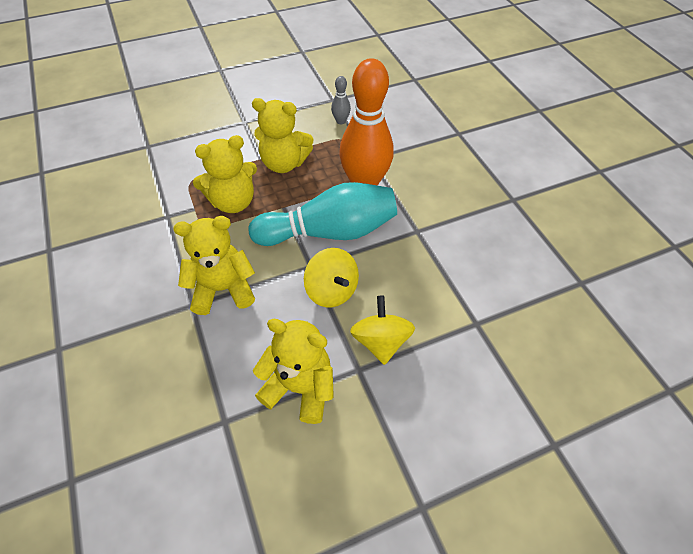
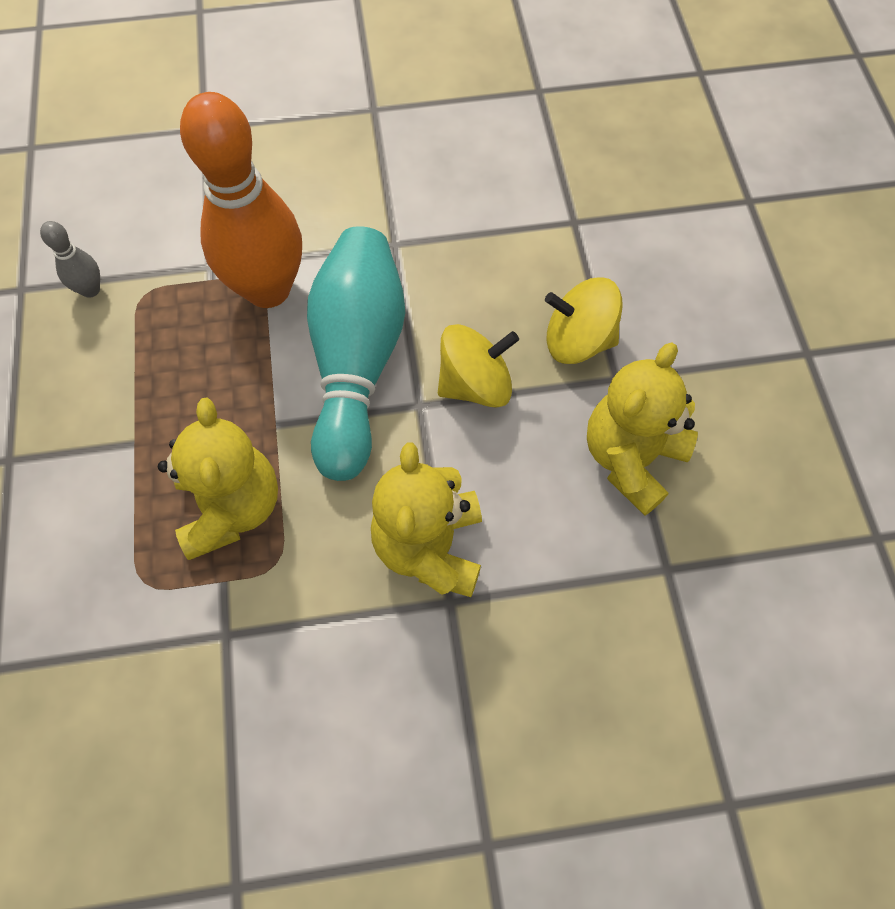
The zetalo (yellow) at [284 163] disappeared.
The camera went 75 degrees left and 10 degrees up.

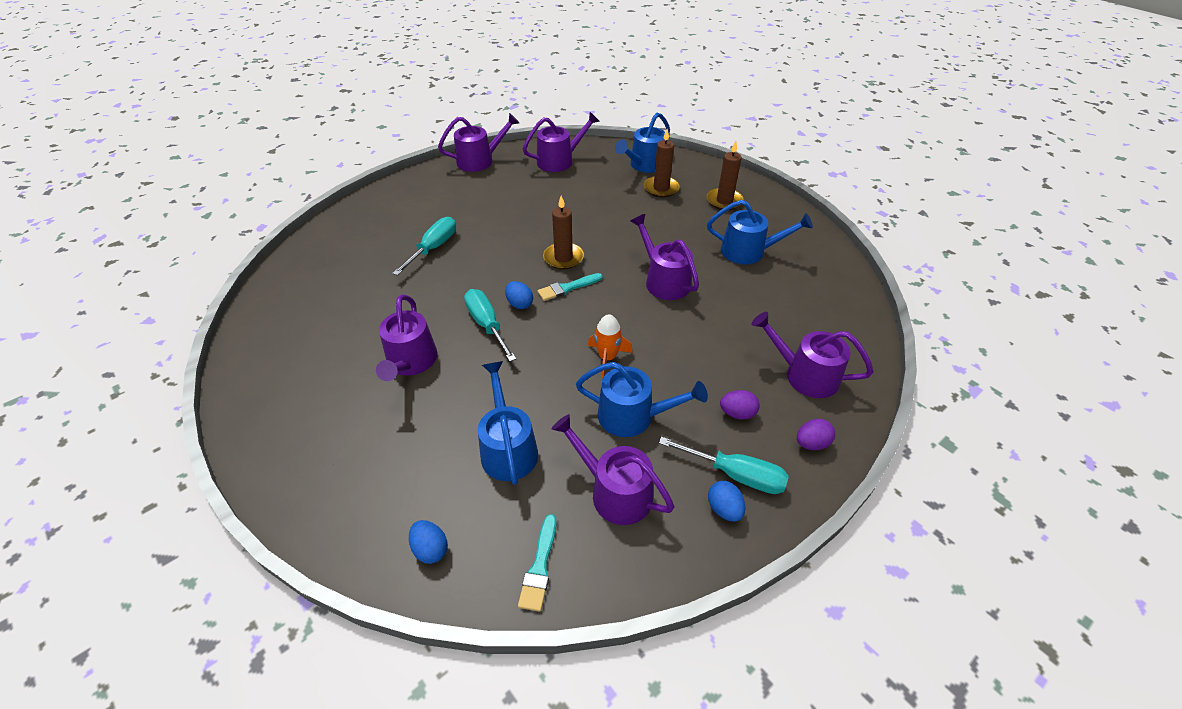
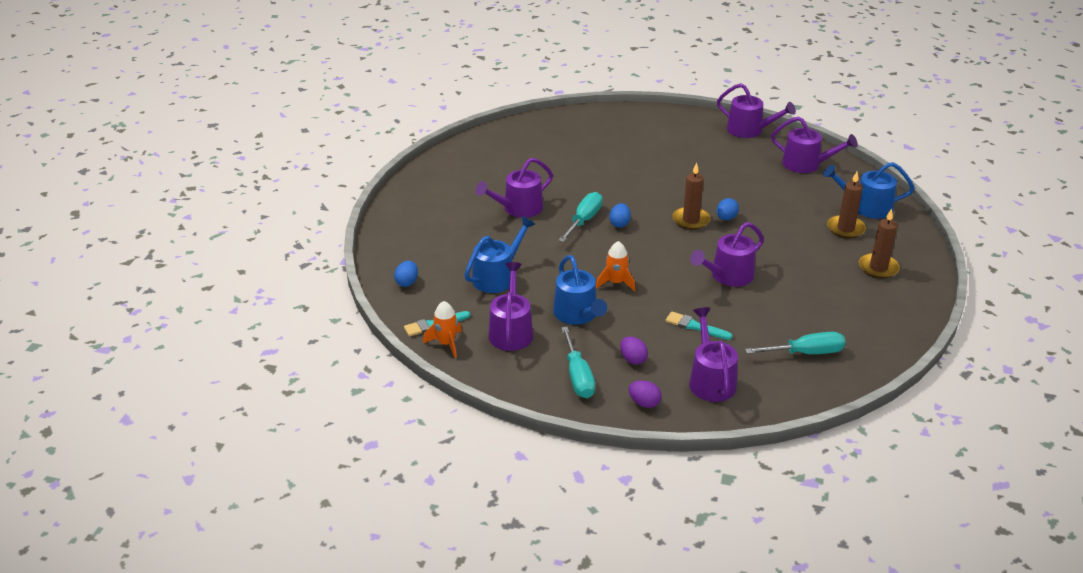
The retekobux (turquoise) moved from [433 248] to [805 353].
The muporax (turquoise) moved from [567 288] to [695 326].
The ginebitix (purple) at [664 281] turned 150 degrees counterclockwise.
The ginebitix (blue) at [748 251] disappeared.
The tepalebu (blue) moved from [724 509] to [726 218].
The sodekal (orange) at [446 344] appeared.
The camera went 55 degrees right and 10 degrees down.

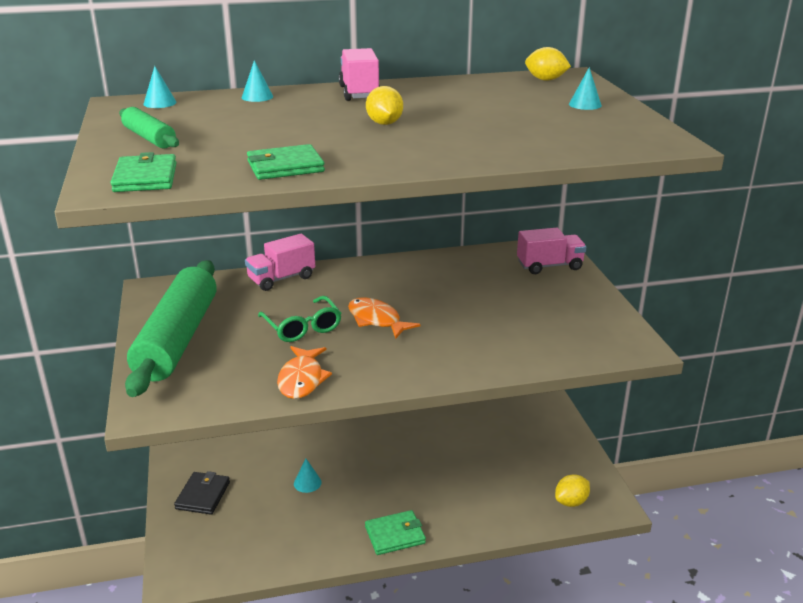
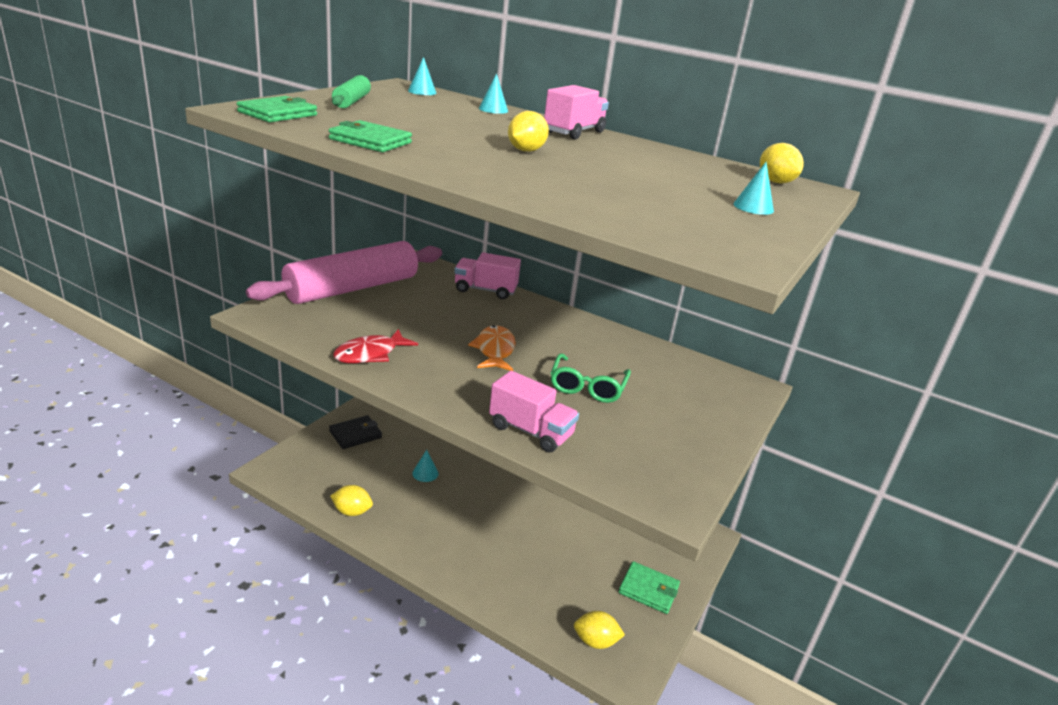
The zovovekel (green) at [177 339] became the zovovekel (pink) at [352 288].
The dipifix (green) moved from [302 327] to [587 386].
The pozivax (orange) at [302 379] became the pozivax (red) at [370 354].
The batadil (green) moved from [395 535] to [648 590].
The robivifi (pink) moved from [549 266] to [531 431].
The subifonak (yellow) at [352 511] appeared.
The camera went 40 degrees right and 0 degrees up.

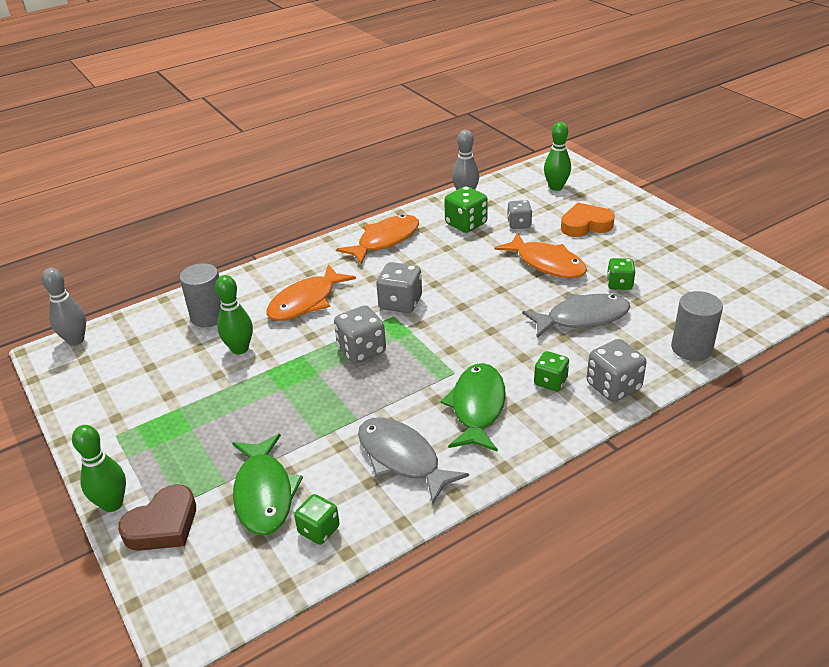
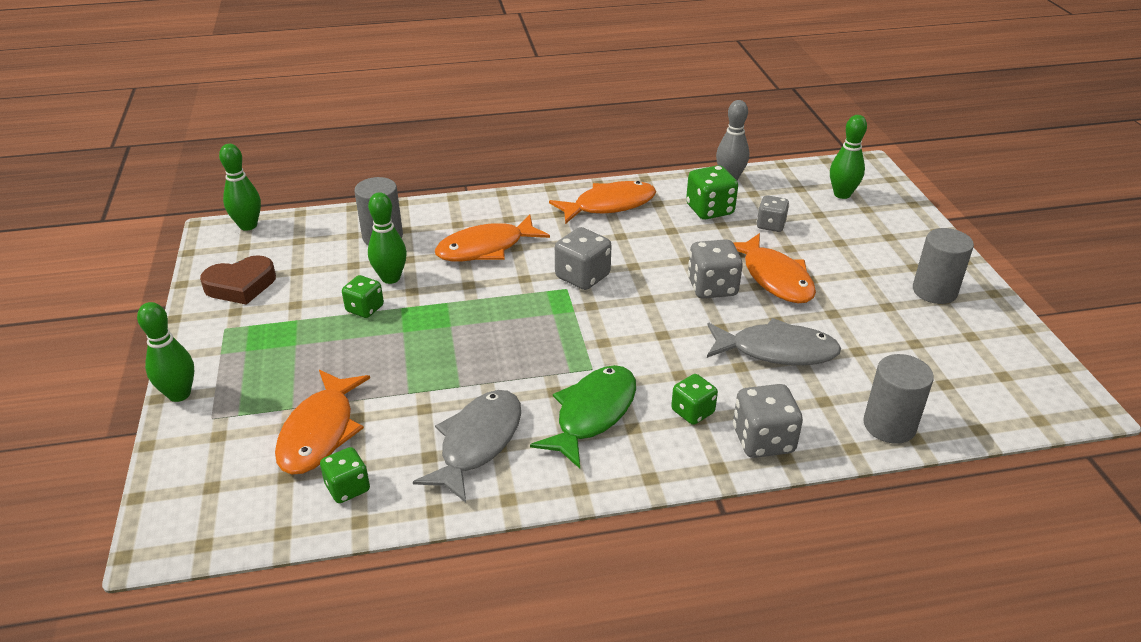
The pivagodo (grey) at [76 340] became the pivagodo (green) at [248 225].
The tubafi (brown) moved from [163 525] to [241 285].
The pozivax (green) at [264 493] became the pozivax (orange) at [320 432].
The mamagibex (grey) moved from [361 350] to [712 287].
The pozivax (grey) at [402 458] turned 45 degrees clockwise.
The tubafi (orange) at [585 225] disappeared.
The mamagibex (green) moved from [619 284] to [365 309].
The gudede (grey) at [934 291] appeared.
The camera went 20 degrees right and 0 degrees up.

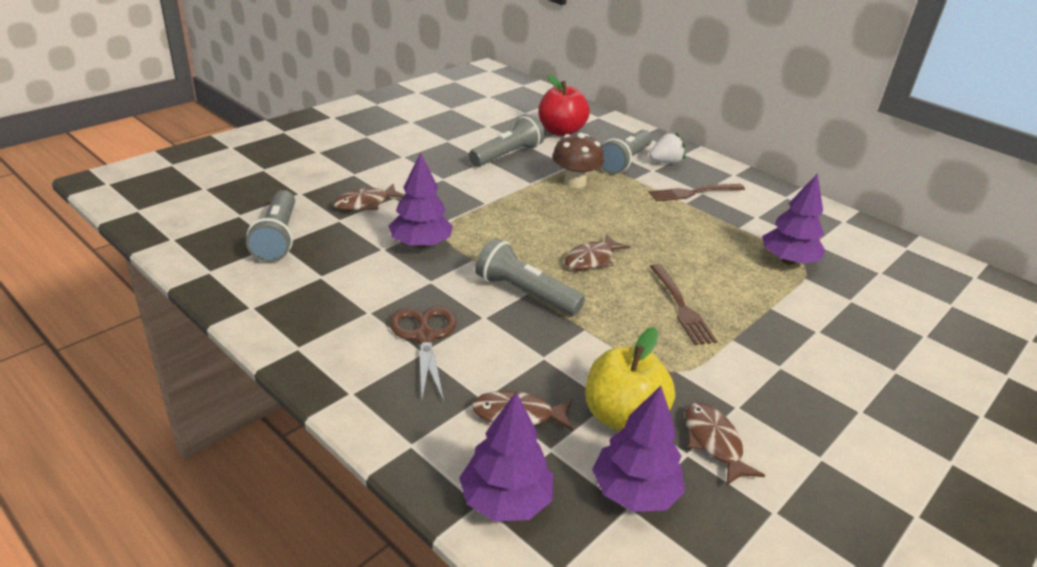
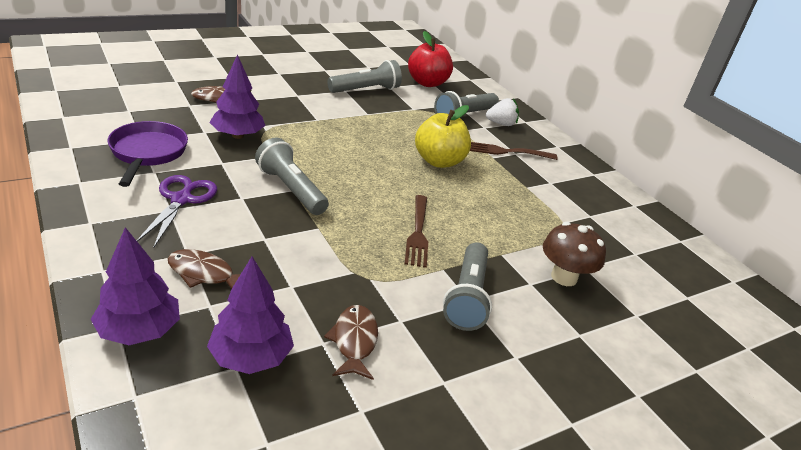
The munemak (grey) moved from [277 238] to [467 297].
The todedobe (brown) at [424 337] became the todedobe (purple) at [181 199].
The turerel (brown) moved from [575 182] to [564 277].
The pozivax (brown) at [592 259] disappeared.
The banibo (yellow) moved from [622 417] to [439 161].
The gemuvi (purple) at [788 260] disappeared.
The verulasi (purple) at [147 153] appeared.
The camera went 15 degrees right and 0 degrees up.

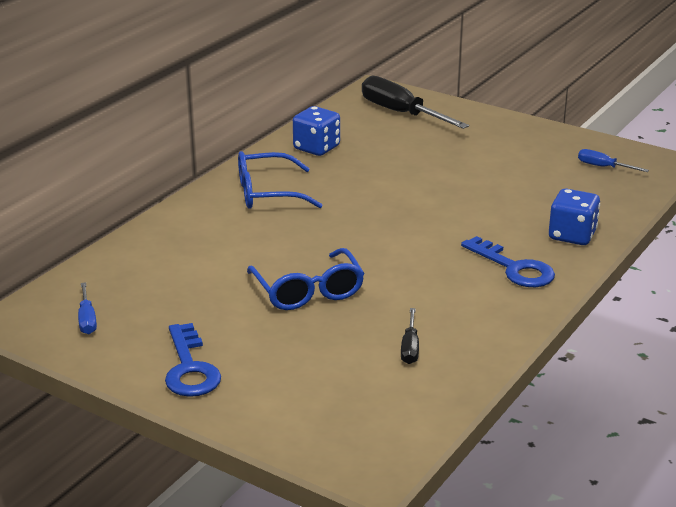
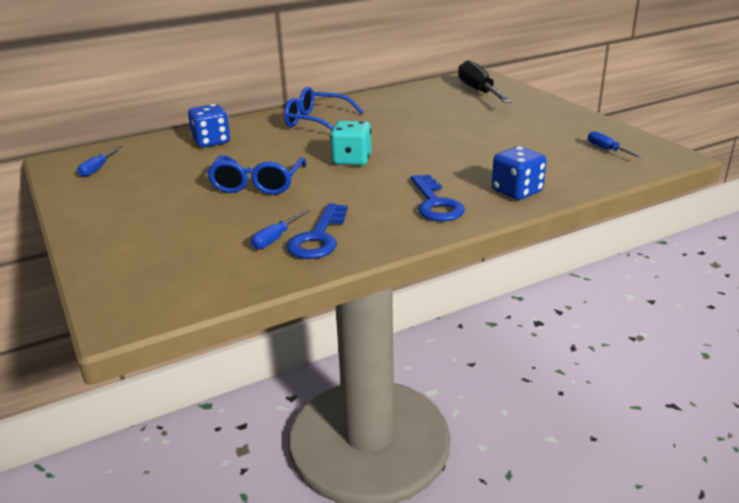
The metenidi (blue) moved from [190 368] to [318 238].
The mamagibex (blue) moved from [316 148] to [211 142].
The retekobux (black) at [410 348] became the retekobux (blue) at [275 238].
The mamagibex (turquoise) at [352 160] appeared.
The camera went 30 degrees right and 0 degrees up.

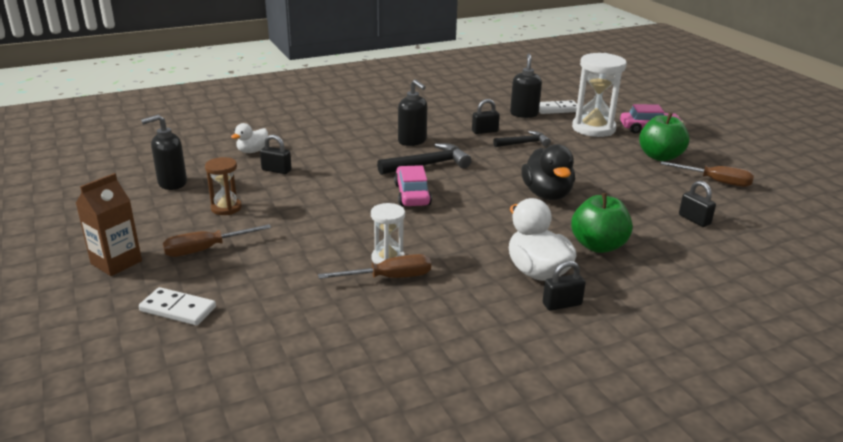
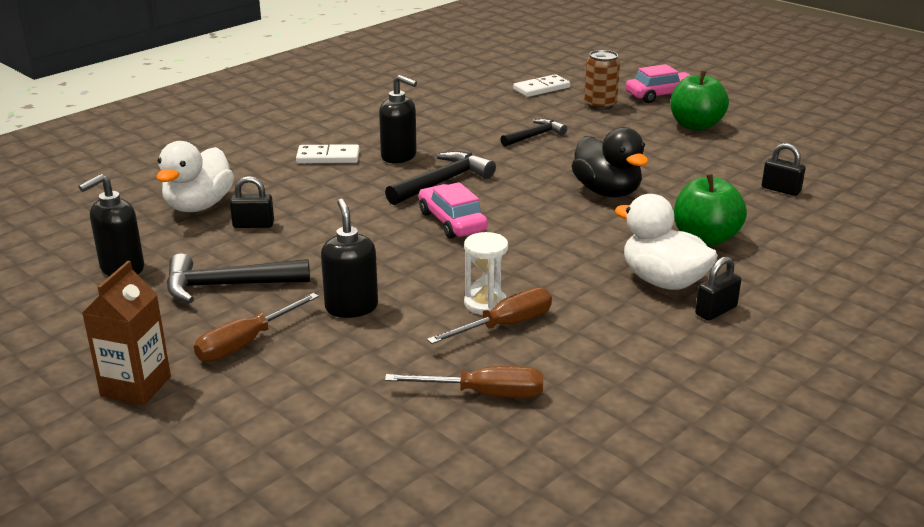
The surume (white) moved from [178 309] to [328 157].
The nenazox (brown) at [226 208] was replaced by the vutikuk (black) at [227 286].
The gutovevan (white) at [252 151] changed to 1.71 times the size.
The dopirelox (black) at [485 131] disappeared.
The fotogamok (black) moved from [524 114] to [351 307].
The nenazox (white) at [593 128] was replaced by the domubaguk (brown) at [600 105].
The retekobux (brown) moved from [716 181] to [484 394].
The camera went 20 degrees left and 0 degrees up.

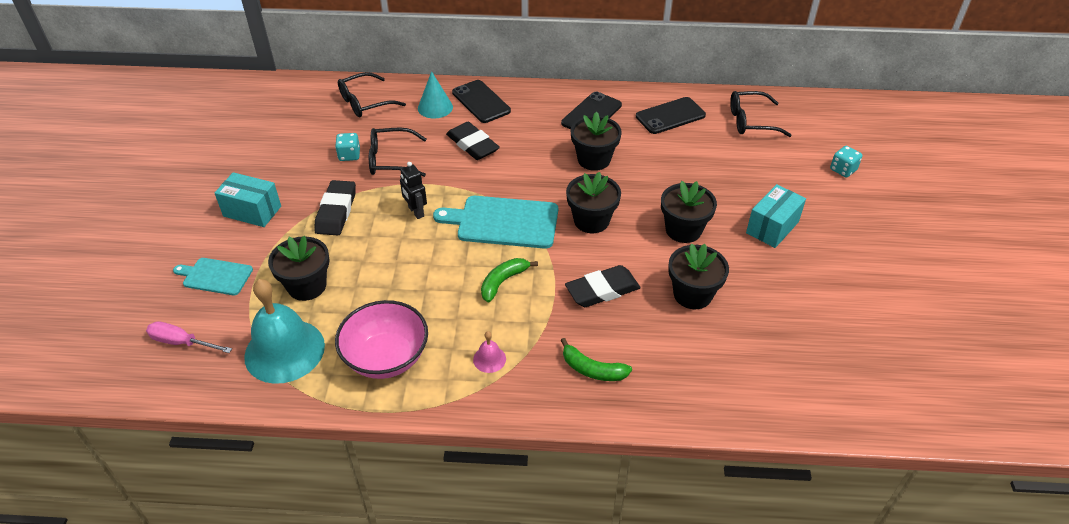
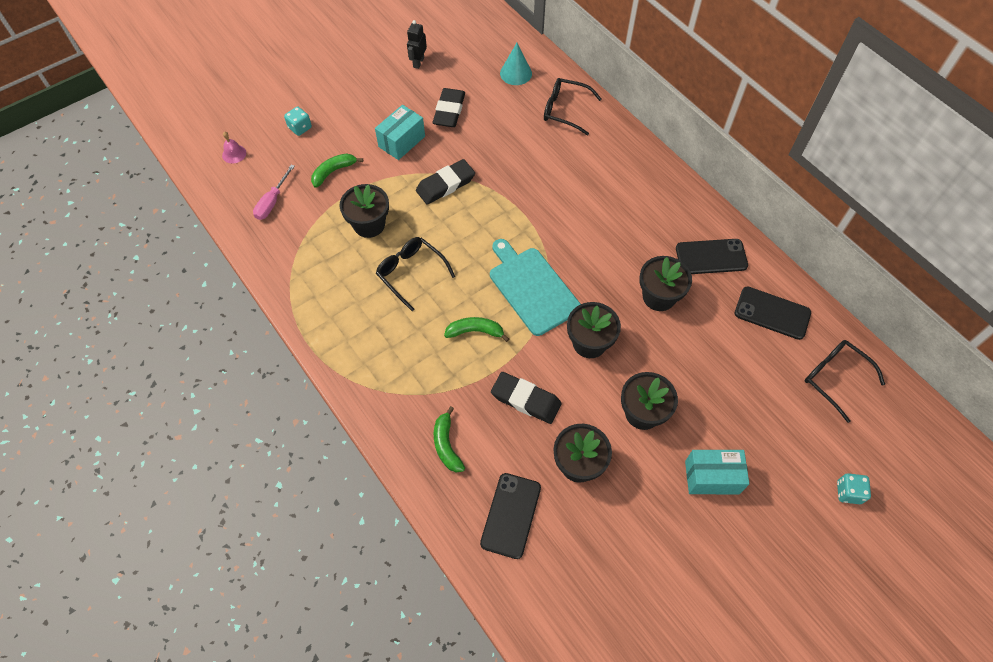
The retekobux (pink) at [182 342] turned 135 degrees counterclockwise.
The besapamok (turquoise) at [215 276] was replaced by the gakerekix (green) at [333 172].
The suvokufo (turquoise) at [252 211] turned 60 degrees clockwise.
The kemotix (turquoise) at [284 350] disappeared.
The mamagibex (turquoise) moved from [349 155] to [300 128].
The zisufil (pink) at [386 358] disappeared.
The dipifix (black) moved from [391 160] to [411 273].
The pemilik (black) moved from [416 212] to [418 62].
The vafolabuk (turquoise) moved from [435 107] to [516 73].
The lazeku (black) moved from [472 145] to [449 111].
The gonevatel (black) moved from [481 102] to [511 515].
The kemotix (pink) moved from [489 359] to [234 154].
The camera went 50 degrees right and 15 degrees up.

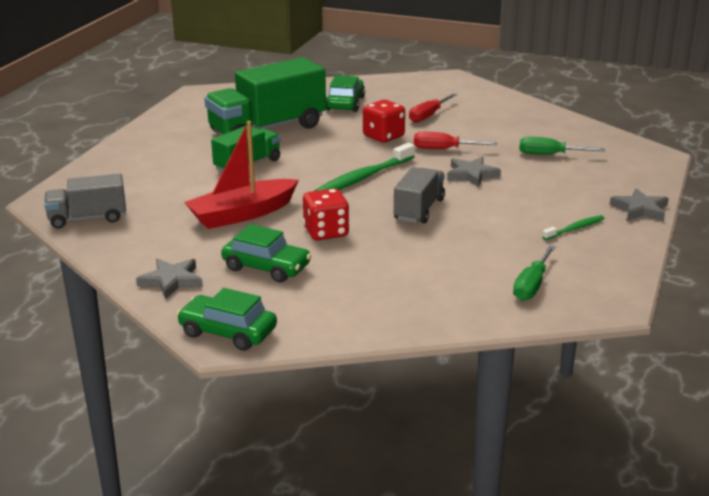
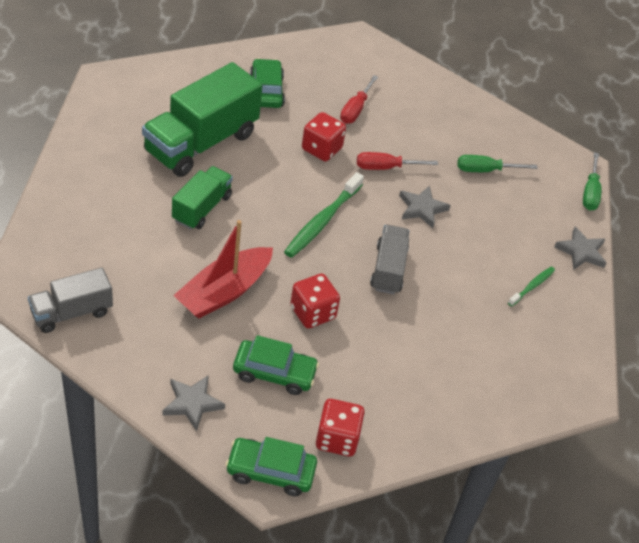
The retekobux (green) moved from [532 285] to [590 192].
The mamagibex (red) at [337 439] appeared.
The camera went 20 degrees left and 20 degrees up.

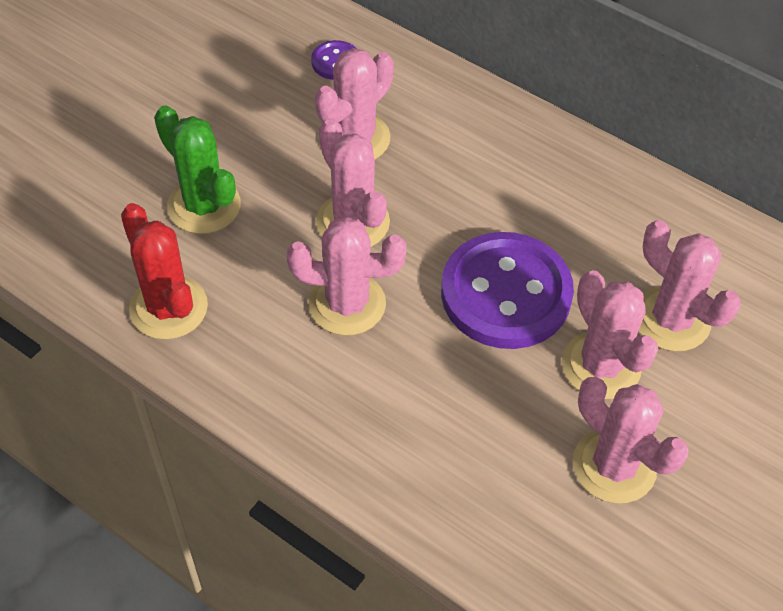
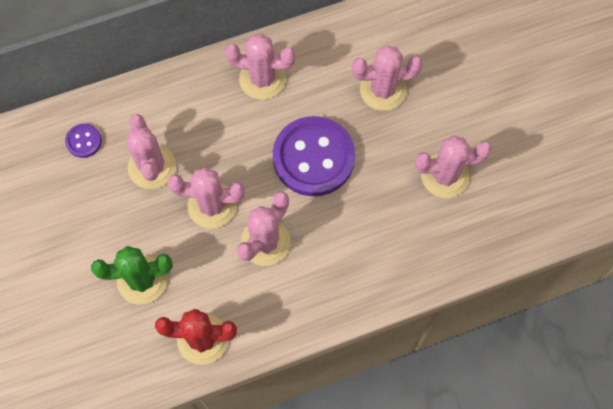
The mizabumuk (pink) moved from [601 365] to [262 79].
The camera went 55 degrees left and 15 degrees up.

